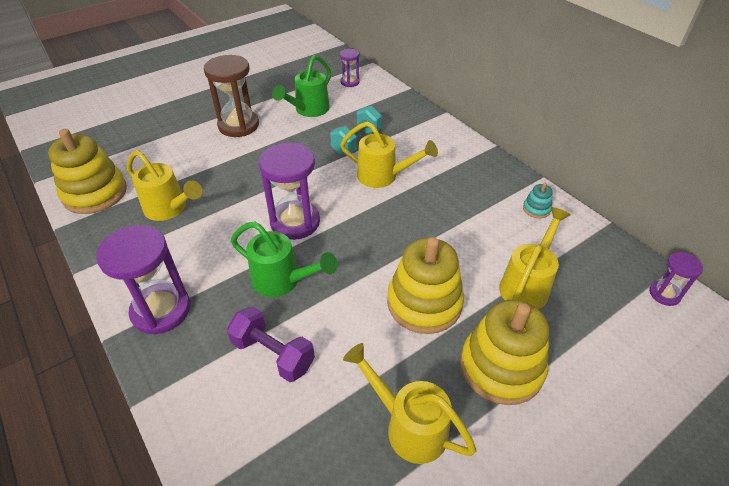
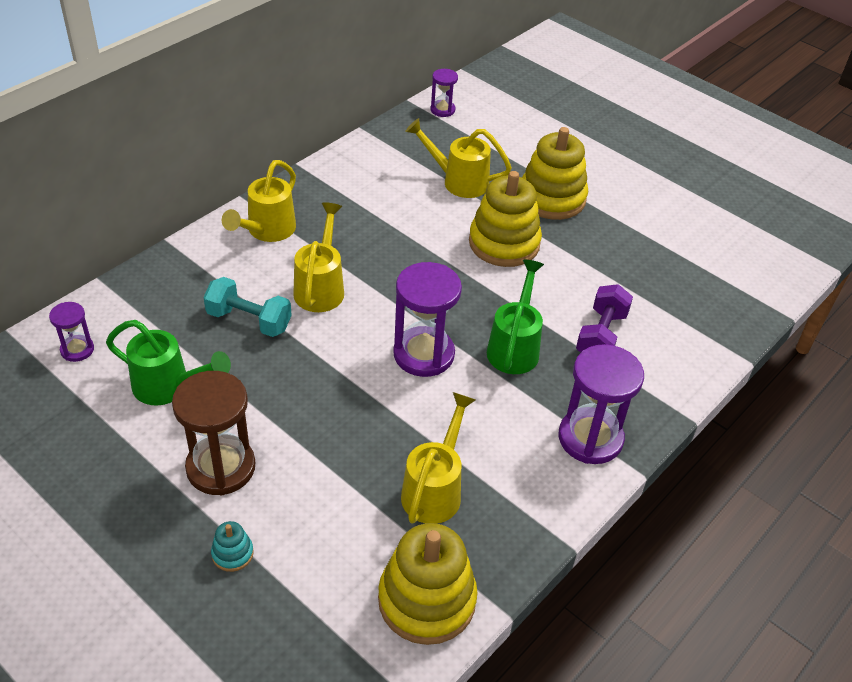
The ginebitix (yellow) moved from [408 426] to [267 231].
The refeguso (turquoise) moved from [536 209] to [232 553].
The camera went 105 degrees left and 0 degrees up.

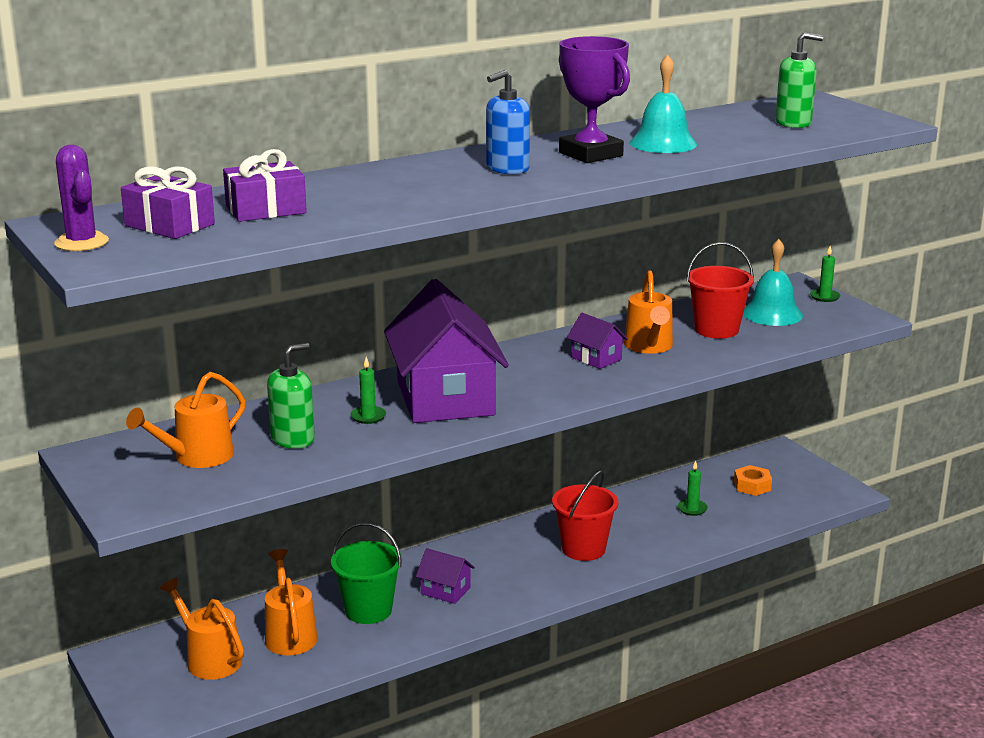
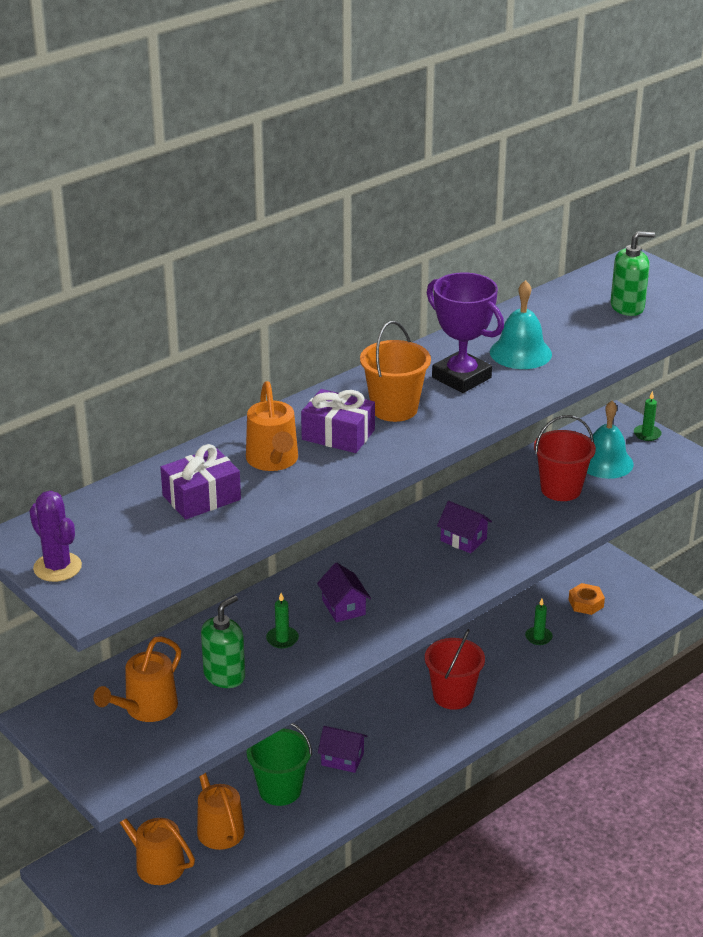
The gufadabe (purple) moved from [169 225] to [338 435].
The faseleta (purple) at [445 398] changed to 0.43 times the size.
The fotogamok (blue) at [507 168] was replaced by the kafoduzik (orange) at [394 409].
The ginebitix (orange) moved from [649 347] to [273 461].
The camera went 10 degrees left and 10 degrees up.

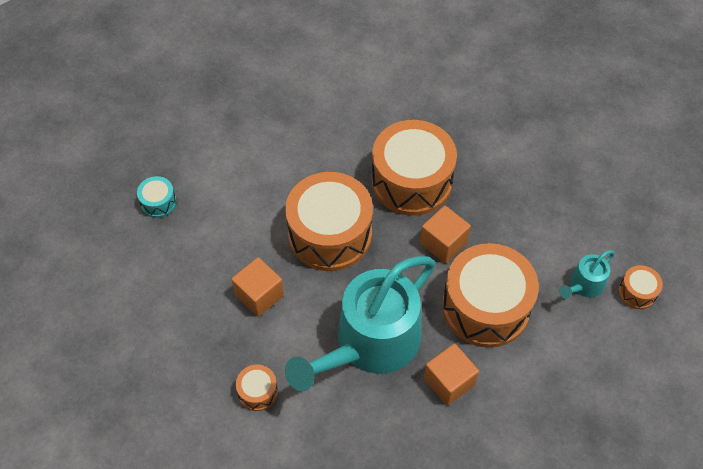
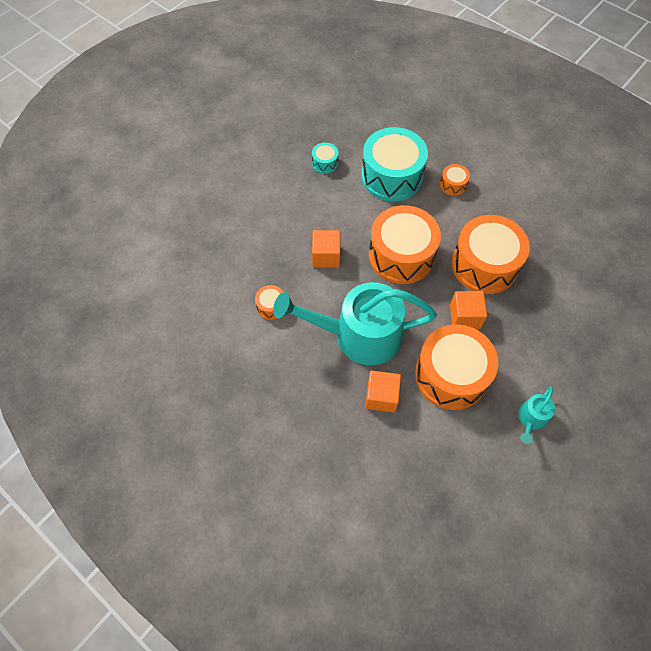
The ginebitix (turquoise) at [584 285] turned 60 degrees counterclockwise.
The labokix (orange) moved from [637 292] to [453 185].
The labokix (turquoise) at [391 176] appeared.
The camera went 45 degrees right and 5 degrees up.

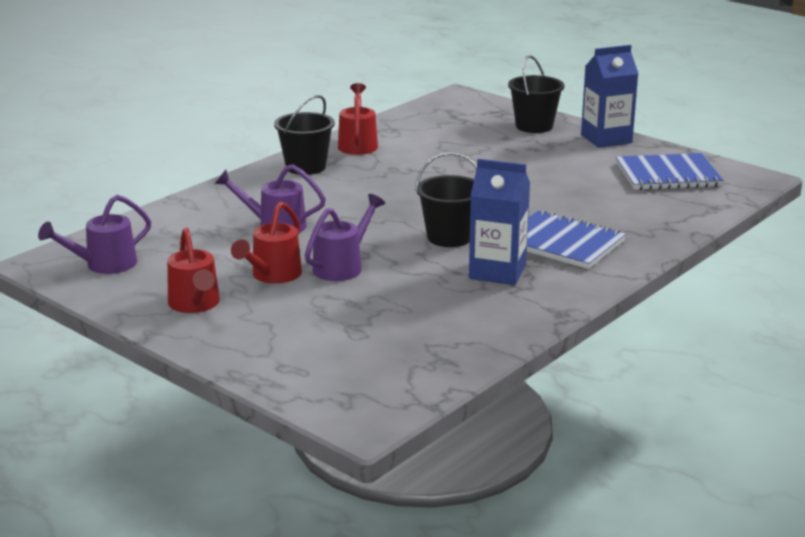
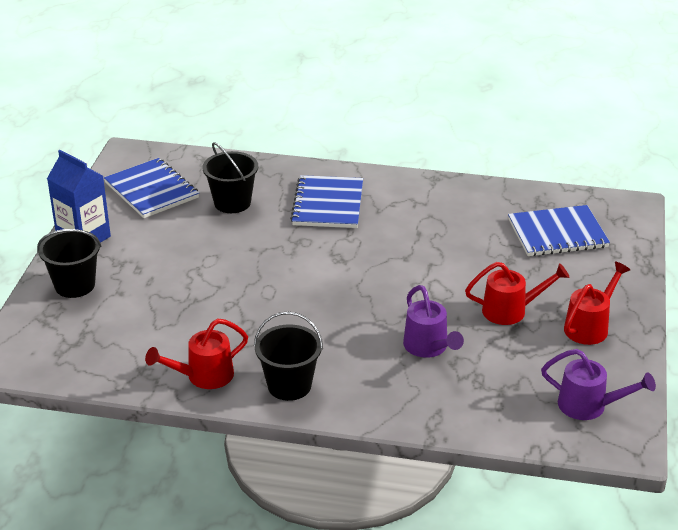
The ginebitix (purple) at [342 266] disappeared.
The kafoduzik (black) moved from [449 237] to [232 203].
The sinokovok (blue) at [497 272] disappeared.
The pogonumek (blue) at [557 233] appeared.
The camera went 120 degrees left and 10 degrees up.

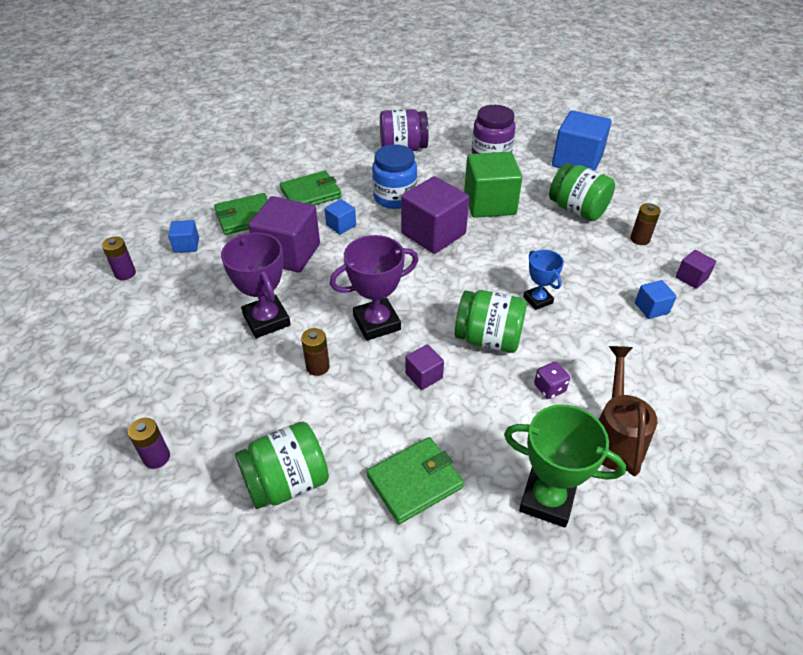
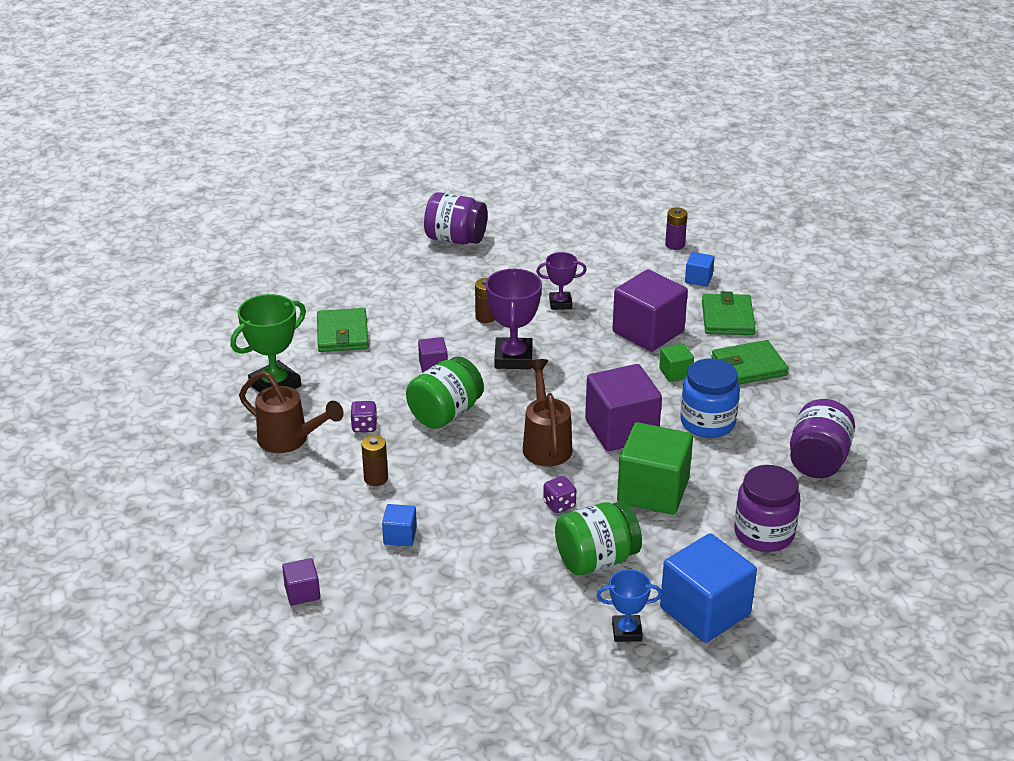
The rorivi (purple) at [156 457] was replaced by the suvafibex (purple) at [455 239].
The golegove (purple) at [267 320] changed to 0.60 times the size.
The suvafibex (green) at [287 482] disappeared.
The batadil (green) at [311 193] turned 75 degrees clockwise.
The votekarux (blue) at [341 225] became the votekarux (green) at [675 373].
The golegove (blue) moved from [537 300] to [626 631].
The rorivi (brown) moved from [640 239] to [376 478].
The votekarux (purple) moved from [691 278] to [302 592].
The ginebitix (brown) at [546 443] appeared.
The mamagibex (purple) at [559 505] appeared.
The camera went 115 degrees right and 10 degrees down.

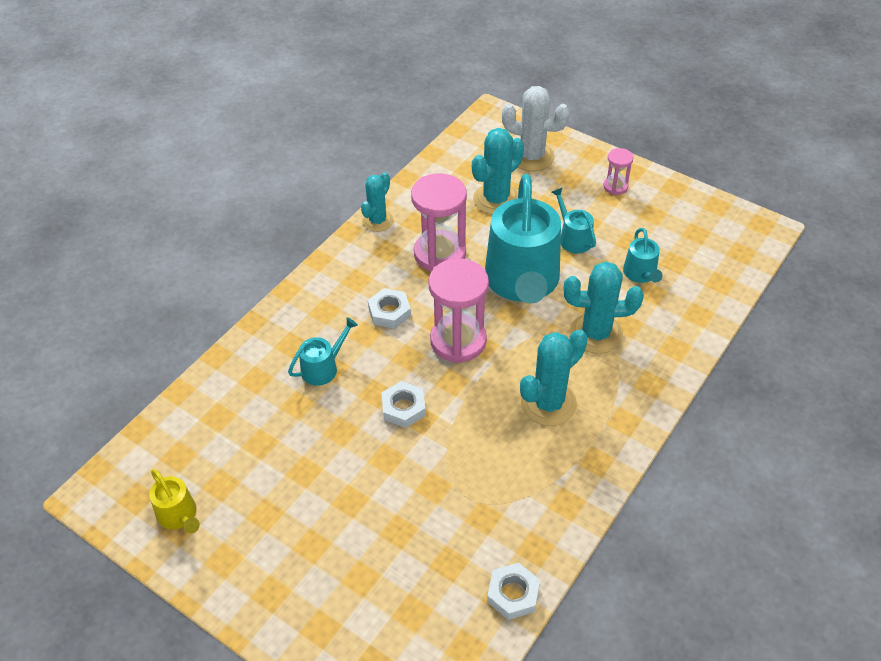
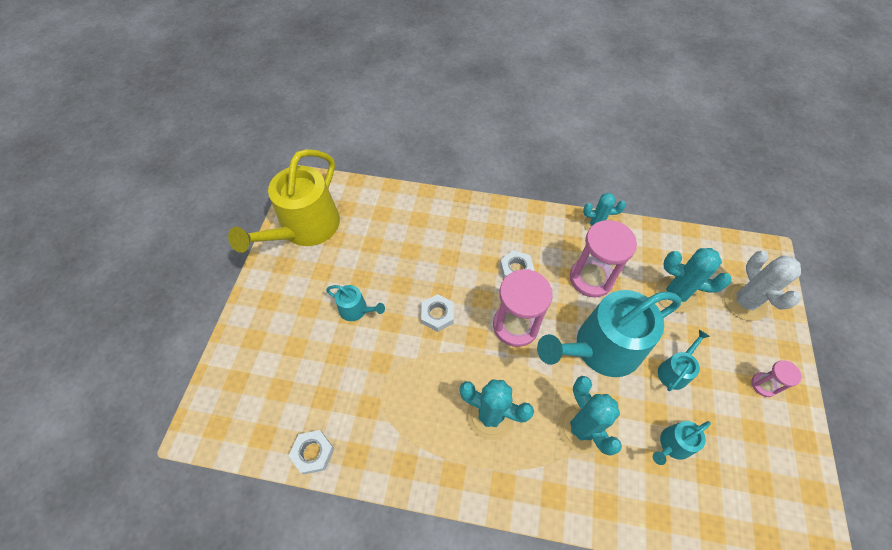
The ginebitix (yellow) at [179 515] changed to 2.26 times the size.
The ginebitix (turquoise) moved from [323 368] to [356 310].
The camera went 65 degrees right and 10 degrees up.

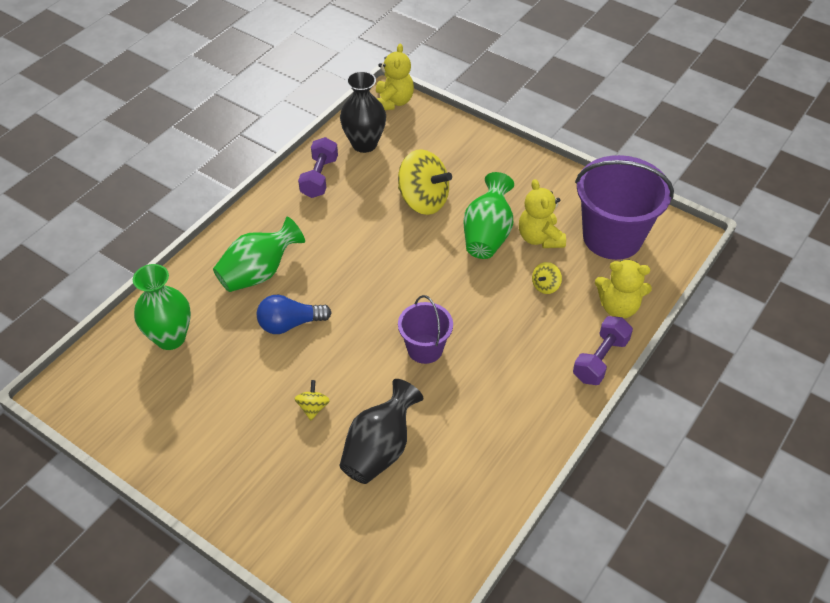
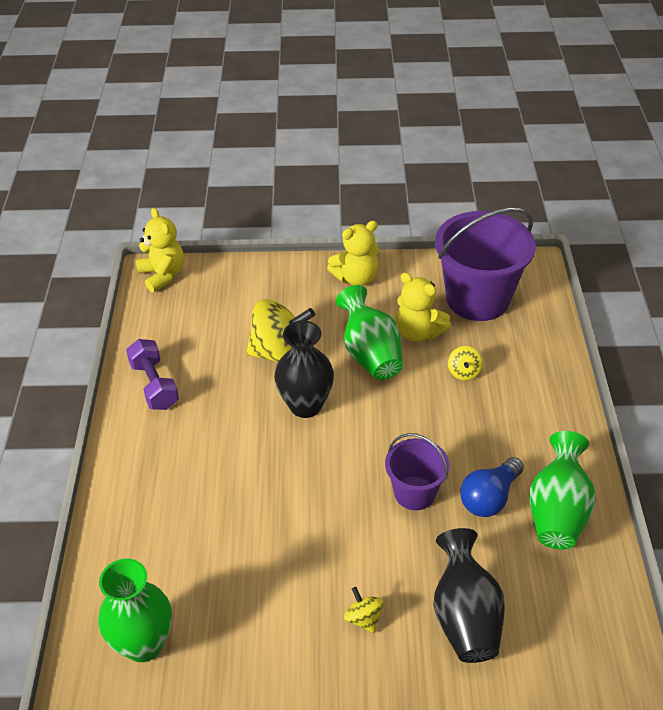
The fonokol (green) moved from [259 273] to [557 512].
The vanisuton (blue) moved from [290 324] to [489 498].
The fonokol (black) moved from [364 144] to [305 405].
The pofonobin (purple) at [600 359] disappeared.
The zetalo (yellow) moved from [618 307] to [356 278].
The camera went 35 degrees left and 5 degrees down.

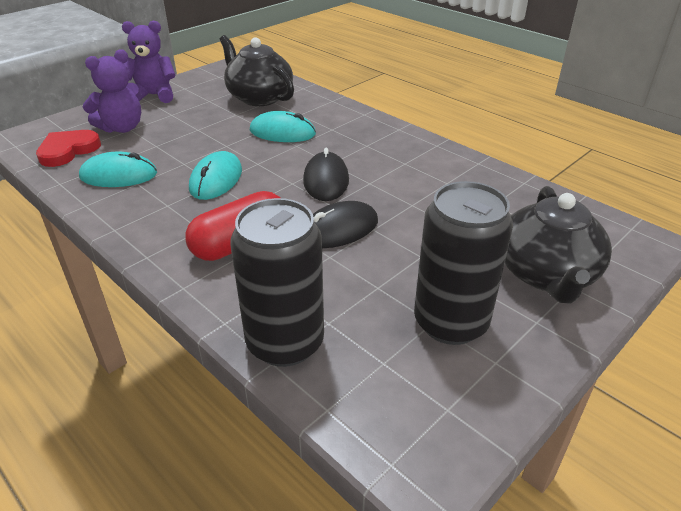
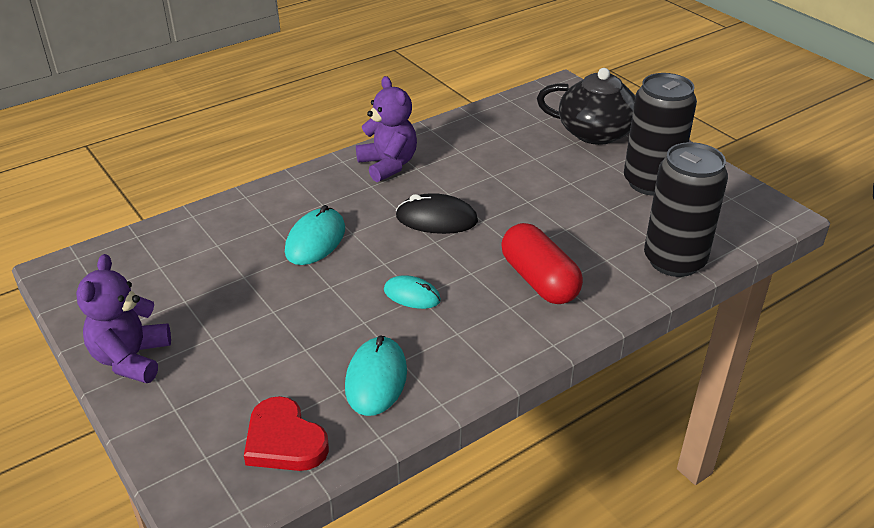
The zetalo (purple) moved from [122 128] to [388 165].
The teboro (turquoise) at [216 179] changed to 0.66 times the size.
The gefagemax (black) at [259 97] disappeared.
The teboro (black) at [339 229] disappeared.
The camera went 80 degrees left and 0 degrees up.

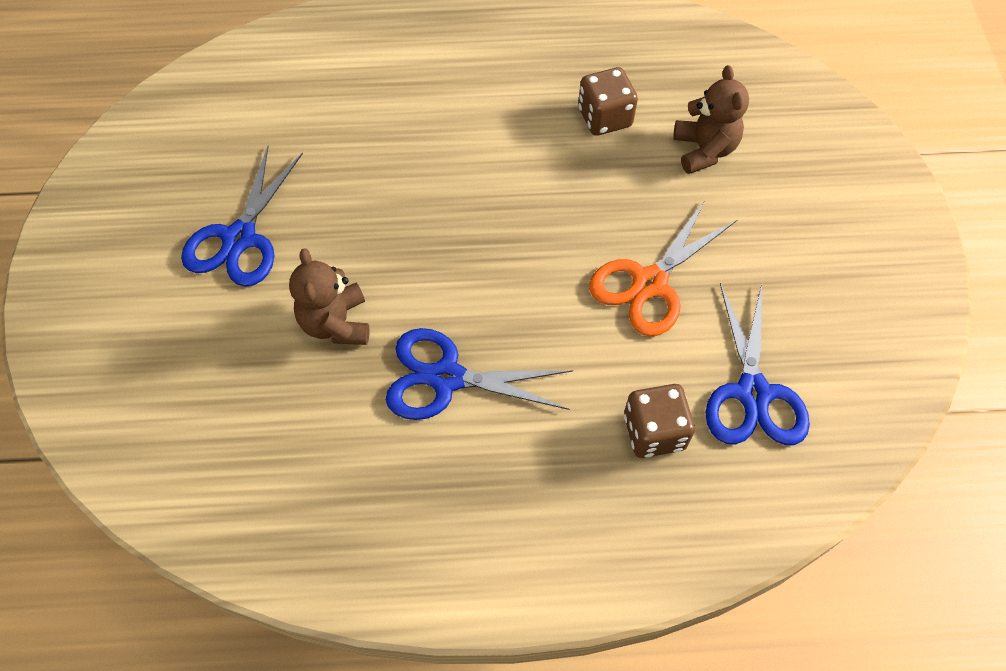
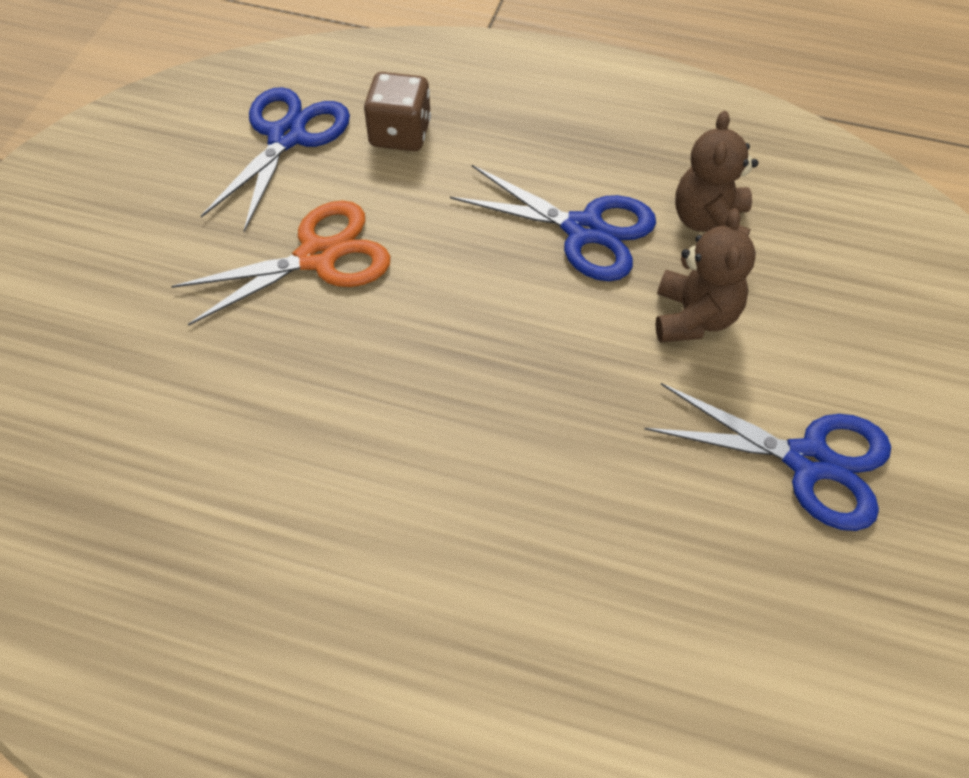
The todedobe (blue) at [239 238] turned 75 degrees clockwise.
The mamagibex (brown) at [604 118] disappeared.
The zetalo (brown) moved from [704 150] to [710 224].
The camera went 160 degrees left and 5 degrees down.

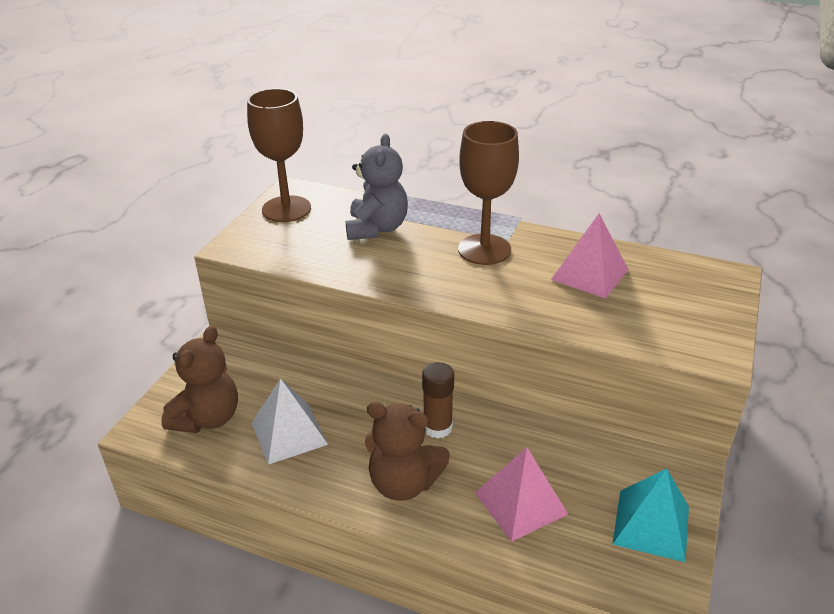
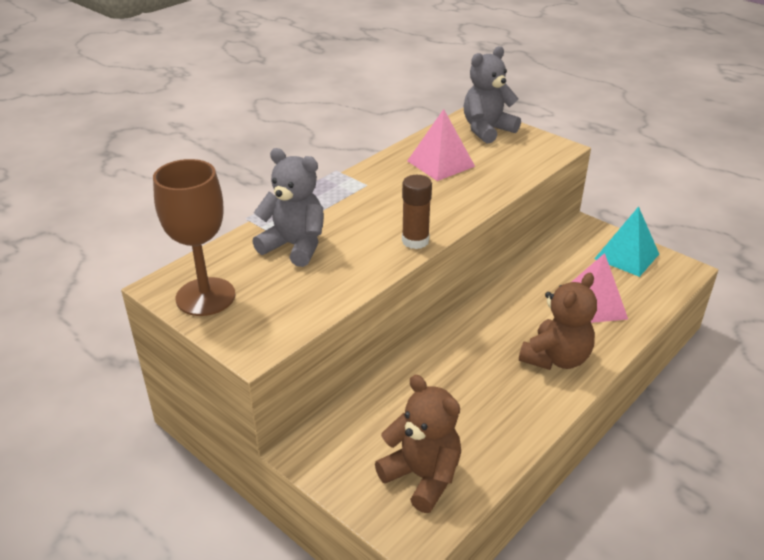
The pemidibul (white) at [289 433] disappeared.
The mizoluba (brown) moved from [437 427] to [415 241].
The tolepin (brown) at [484 249] disappeared.
The zetalo (grey) at [487 130] appeared.
The camera went 70 degrees left and 0 degrees up.

